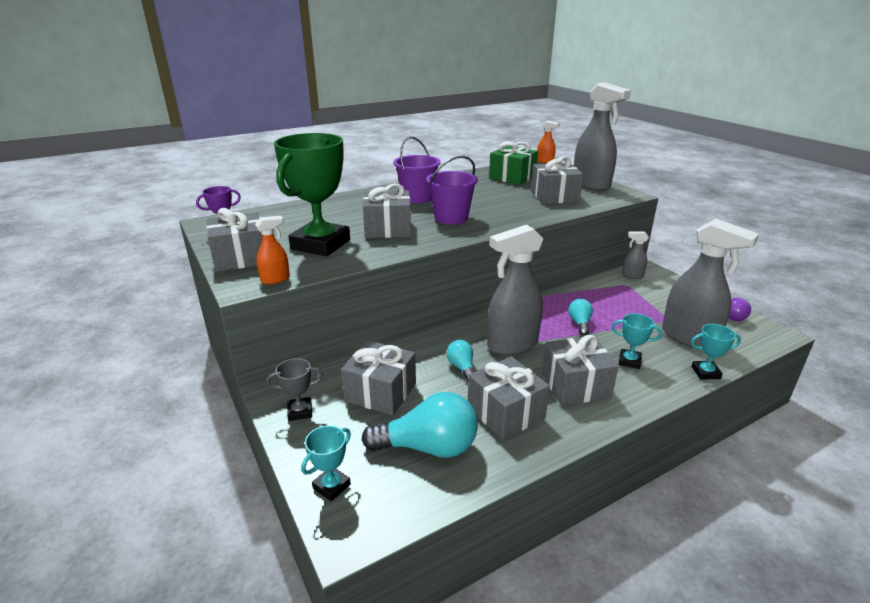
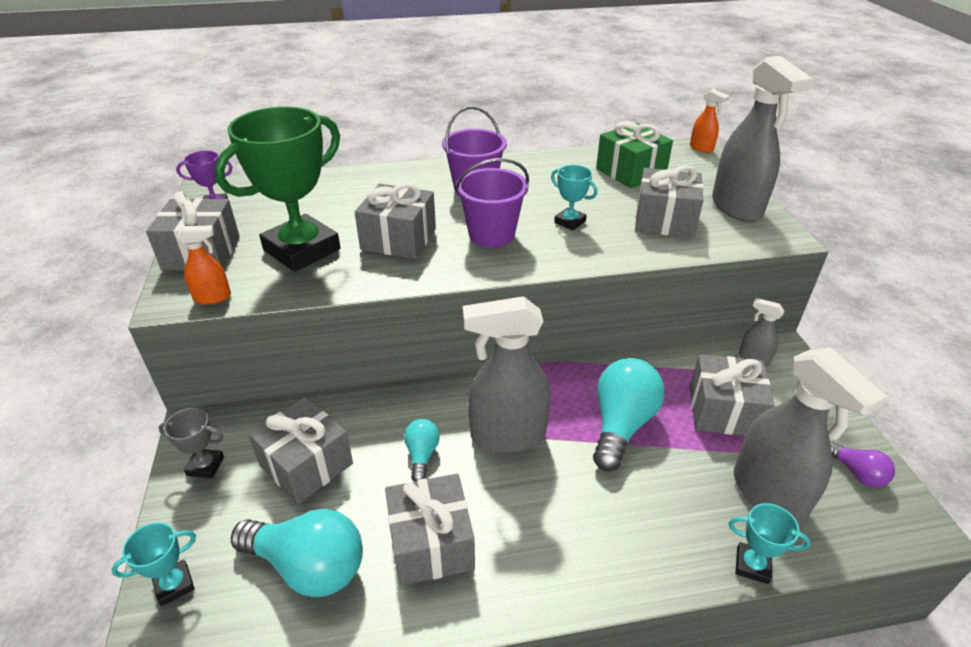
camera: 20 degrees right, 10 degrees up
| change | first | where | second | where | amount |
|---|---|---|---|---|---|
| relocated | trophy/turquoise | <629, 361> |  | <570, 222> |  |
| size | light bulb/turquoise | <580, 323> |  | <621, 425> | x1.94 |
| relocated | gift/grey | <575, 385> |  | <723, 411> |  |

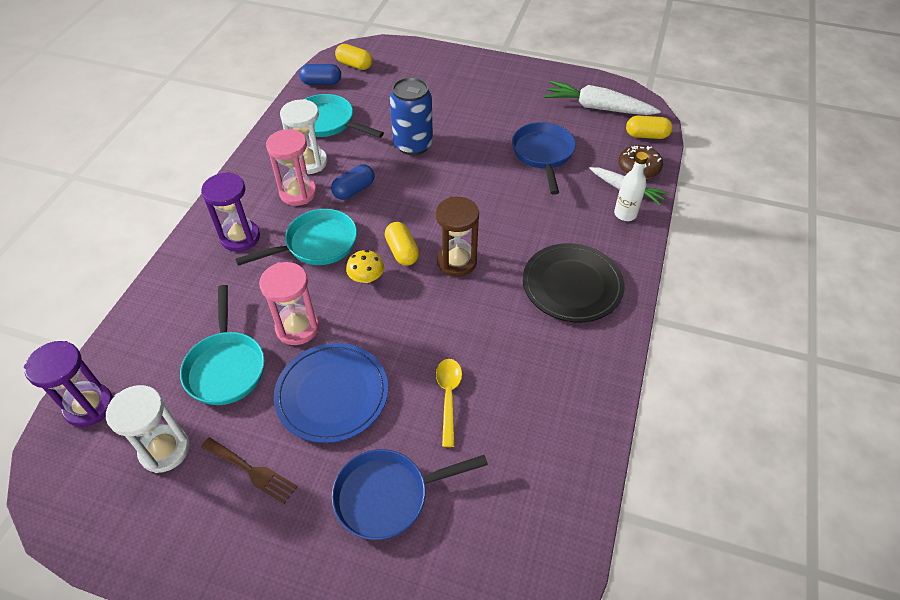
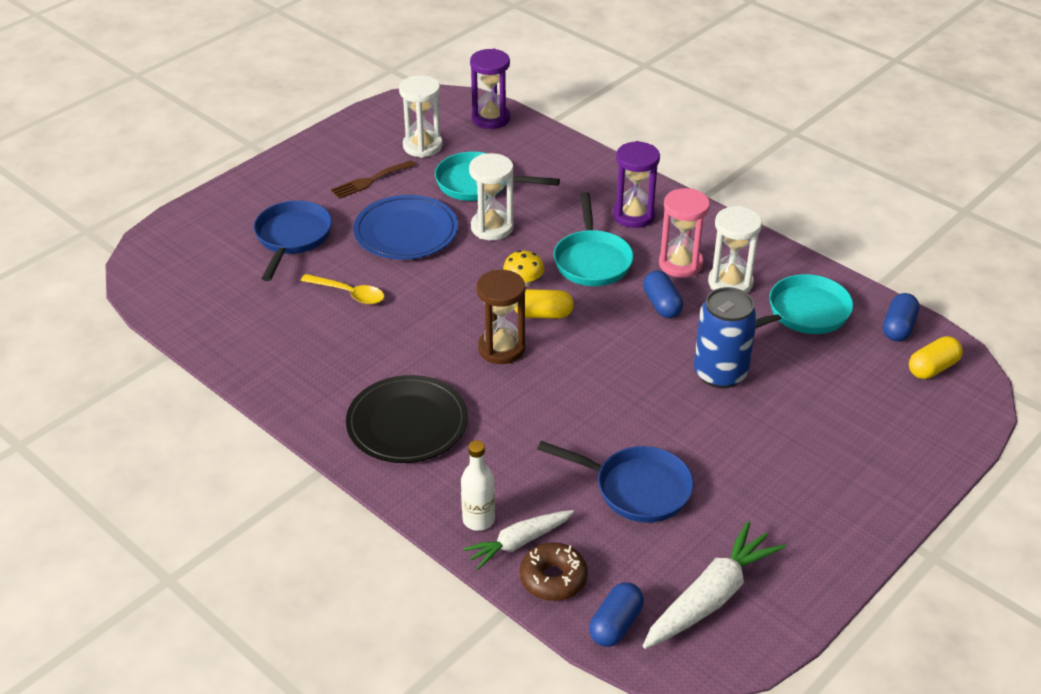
camera: 115 degrees right, 10 degrees down
| change | first | where | second | where | amount |
|---|---|---|---|---|---|
| colour | hourglass/pink | <297, 328> | hourglass/white | <492, 228> |  |
| colour | capsule/yellow | <646, 135> | capsule/blue | <615, 624> |  |

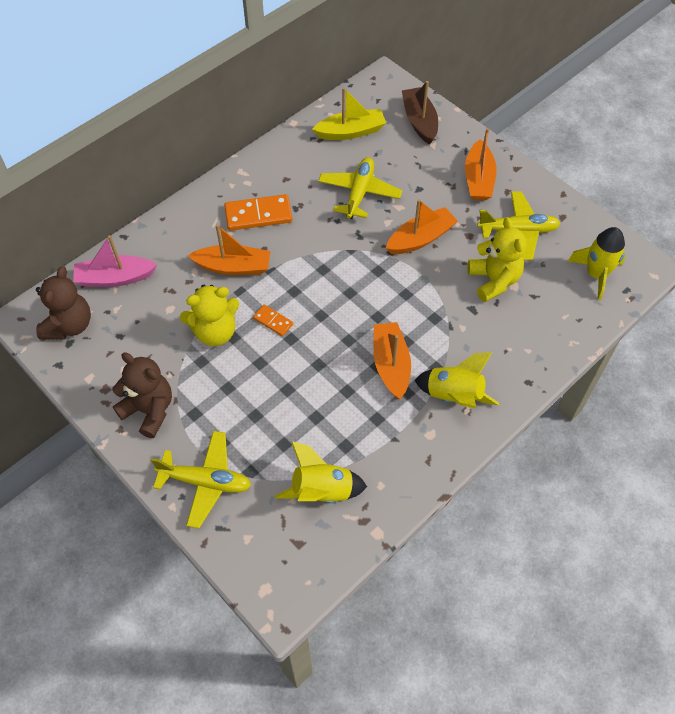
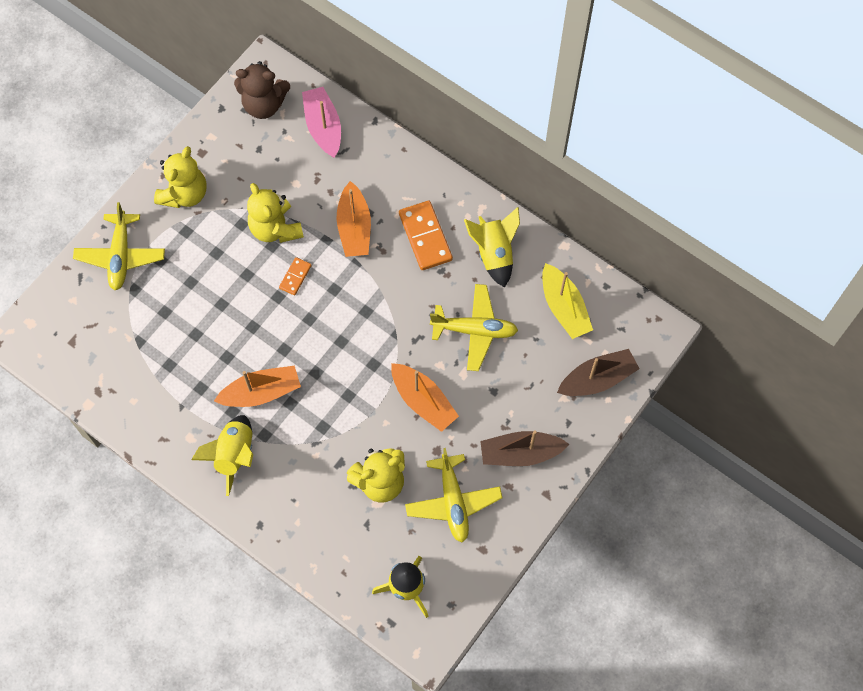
camera: 80 degrees right, 10 degrees up
| change | first | where | second | where | amount |
|---|---|---|---|---|---|
| colour | teddy bear/brown | <149, 410> | teddy bear/yellow | <184, 194> |  |
| relocated | rocket/yellow | <322, 491> |  | <494, 253> |  |
| colour | boat/orange | <478, 179> | boat/brown | <520, 453> |  |

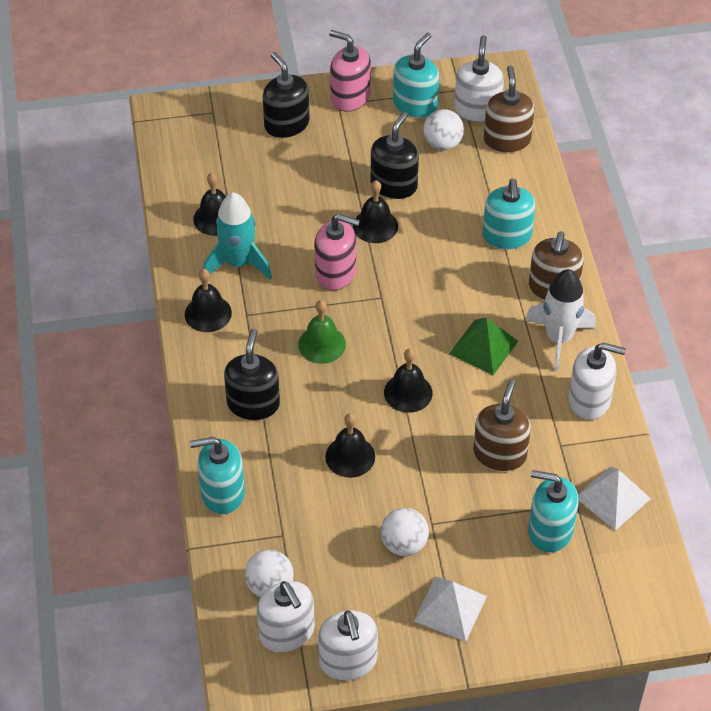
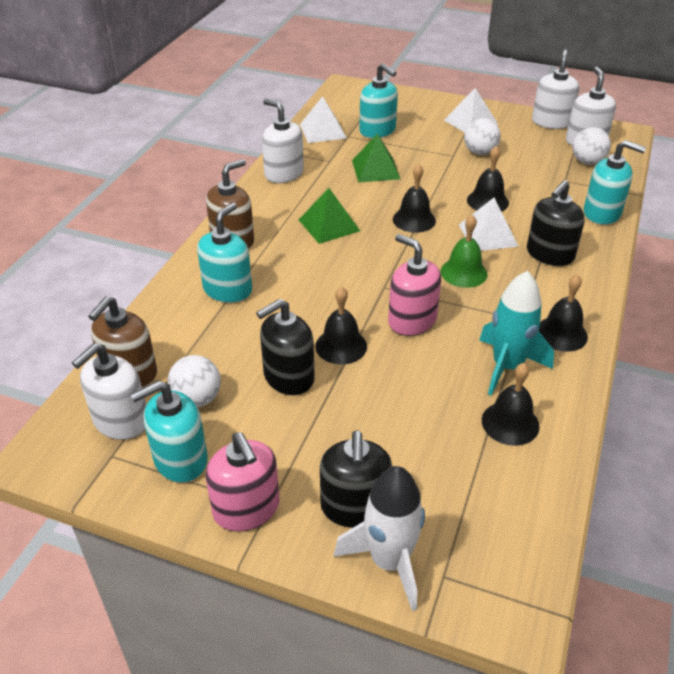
camera: 150 degrees left, 10 degrees down
| change | first | where | second | where | amount |
|---|---|---|---|---|---|
| relocated | rocket/white | <558, 339> |  | <389, 561> |  |
| exchanged | soap dispenser/brown | <500, 454> | pyramid/green | <375, 169> |  |
| appeared |  |  | pyramid/white | <488, 235> |  |

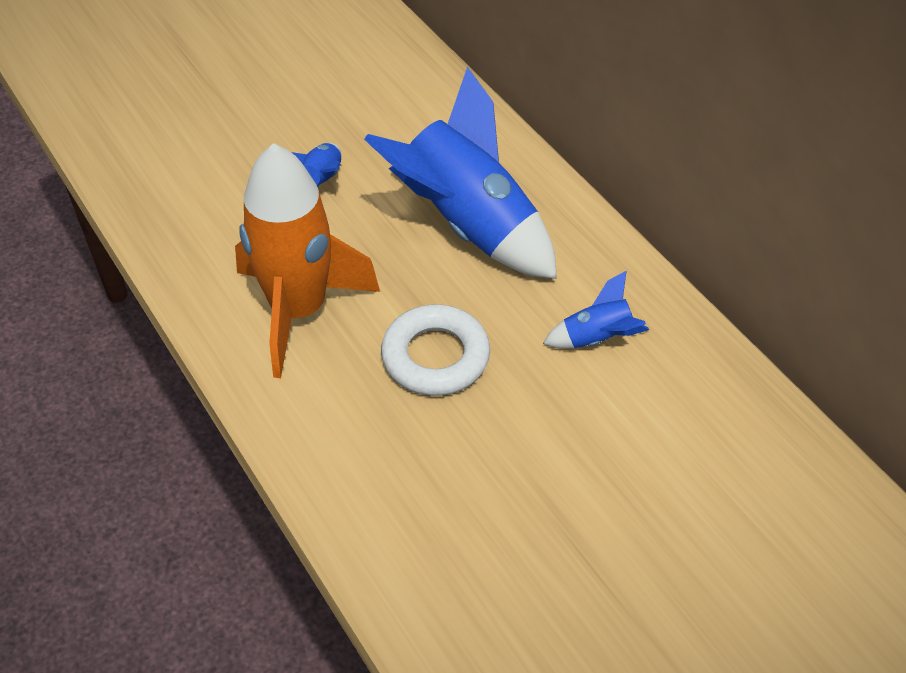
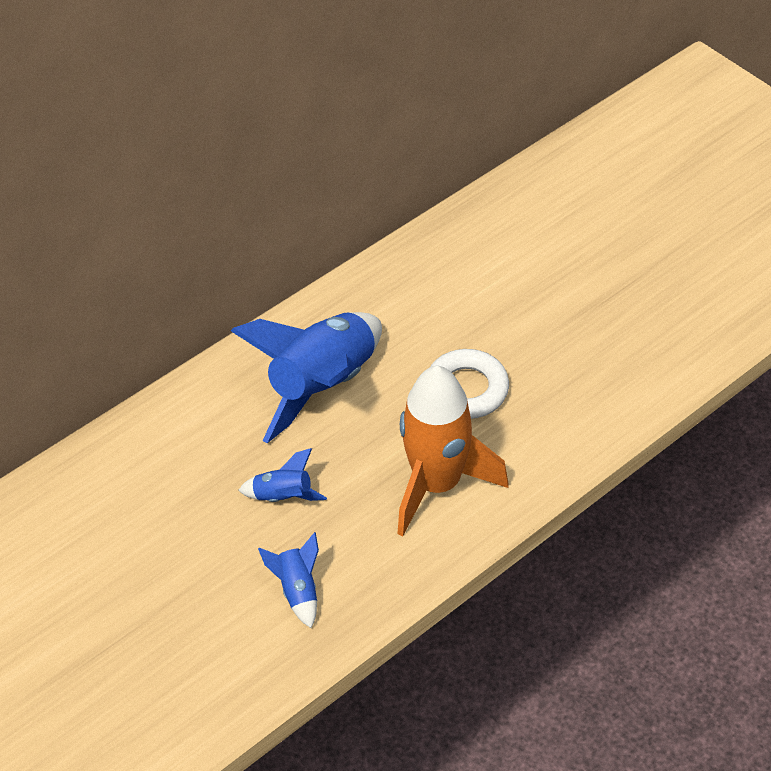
camera: 95 degrees left, 0 degrees up
| change | first | where | second | where | amount |
|---|---|---|---|---|---|
| relocated | rocket/blue | <597, 339> |  | <298, 590> |  |

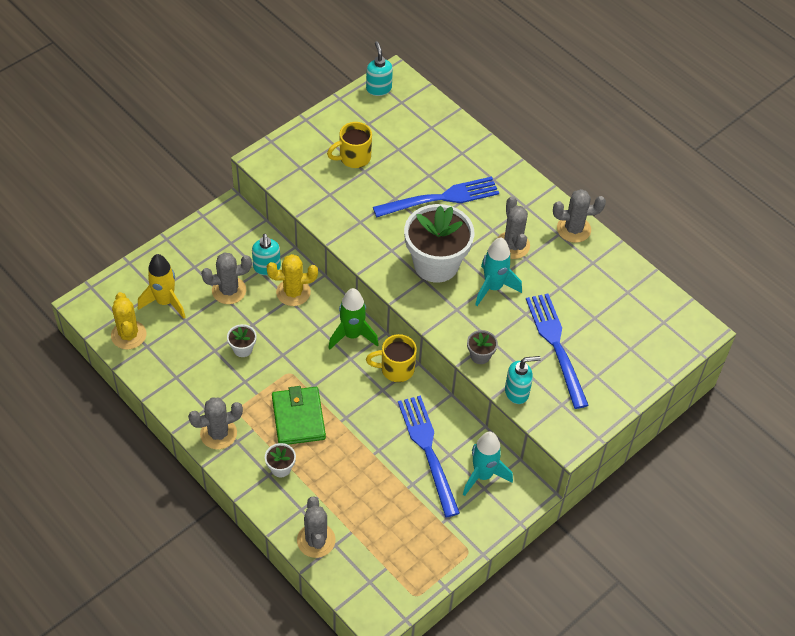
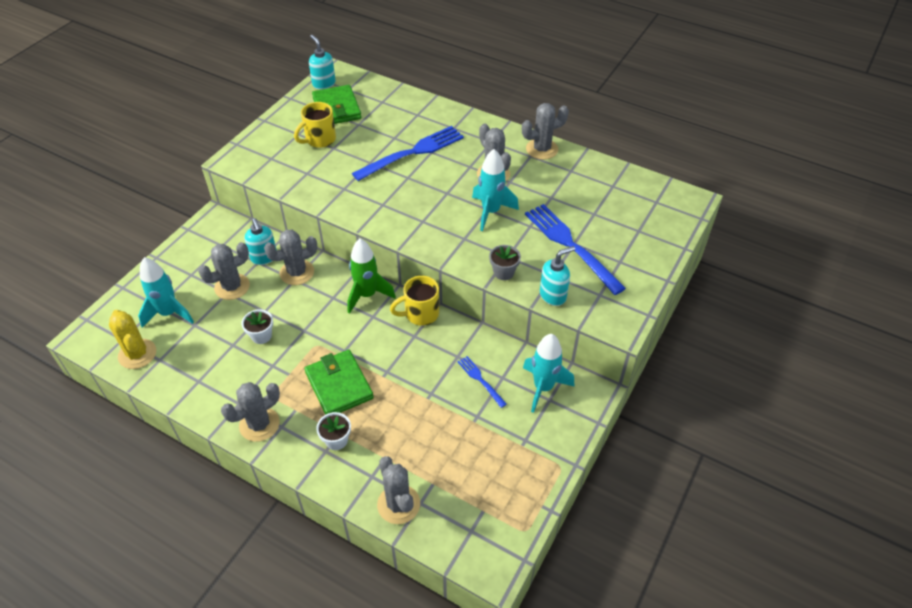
camera: 15 degrees left, 5 degrees down
| change | first | where | second | where | amount |
|---|---|---|---|---|---|
| colour | rocket/yellow | <165, 302> | rocket/turquoise | <169, 313> |  |
| colour | cactus/yellow | <293, 292> | cactus/grey | <297, 272> |  |
| appeared |  |  | wallet/green | <337, 108> |  |
| size | fork/blue | <428, 451> |  | <480, 380> | x0.48 |
| missing | flower pot/white | <436, 264> |  |  |  |

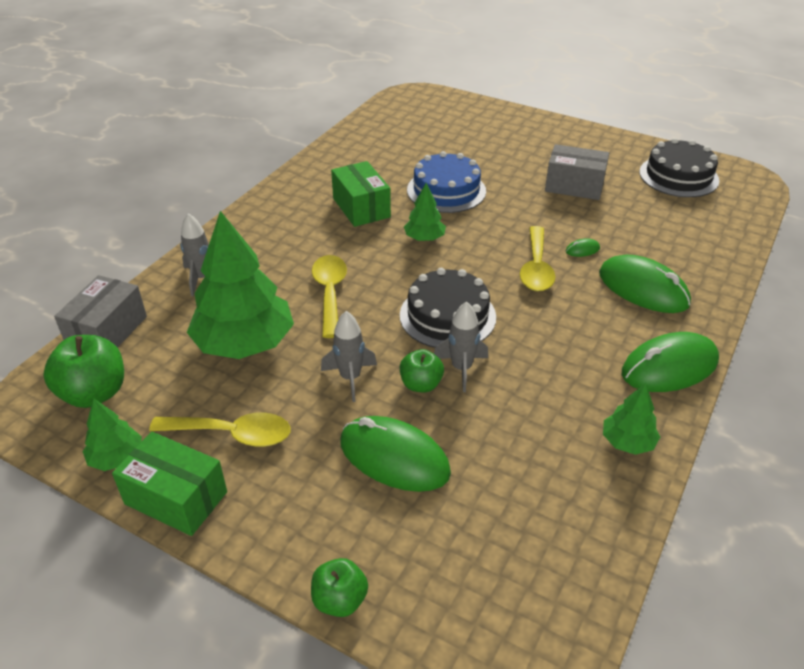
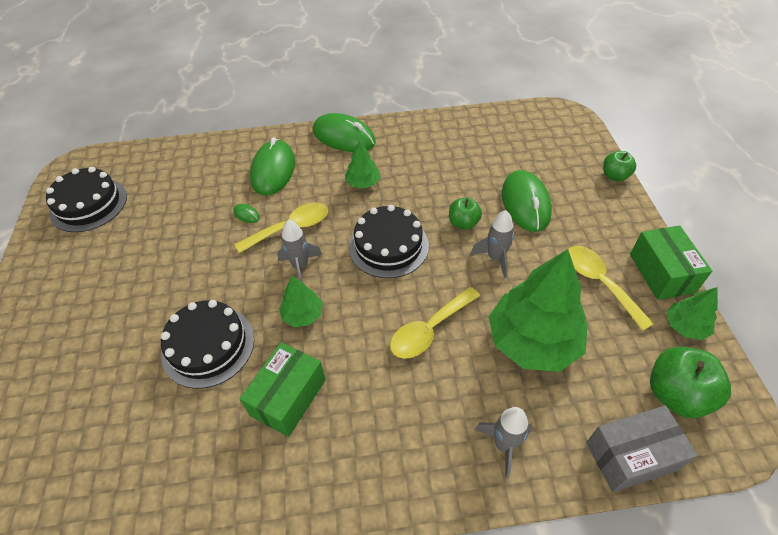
camera: 125 degrees left, 10 degrees up
| change | first | where | second | where | amount |
|---|---|---|---|---|---|
| colour | cake/blue | <446, 190> | cake/black | <208, 346> |  |
| relocated | rocket/grey | <461, 368> |  | <300, 266> |  |
| relocated | tree/green | <627, 442> |  | <363, 183> |  |
| missing | box/grey | <574, 186> |  |  |  |

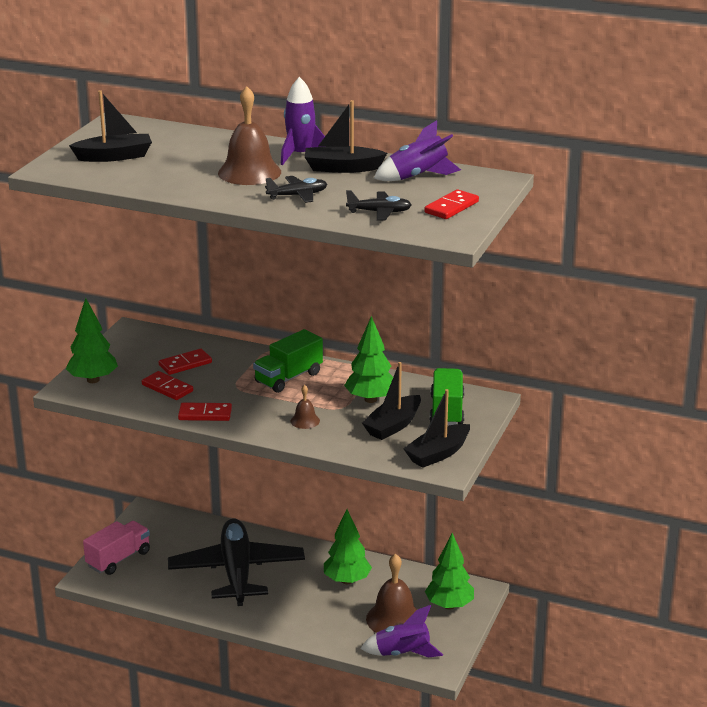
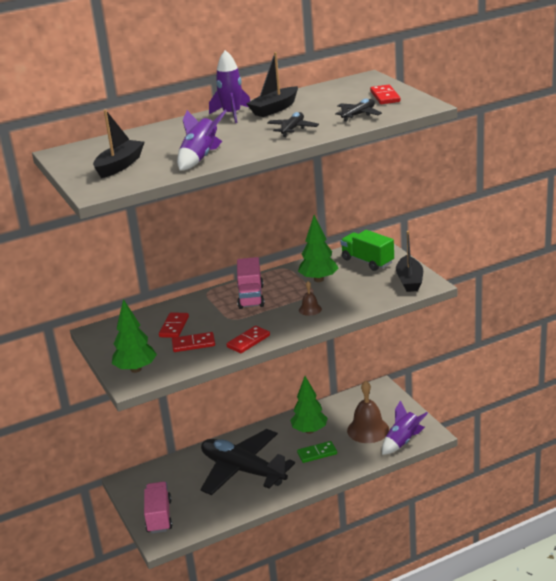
camera: 45 degrees left, 0 degrees up
| change | first | where | second | where | amount |
|---|---|---|---|---|---|
| relocated | rocket/purple | <418, 177> |  | <200, 158> |  |
| colour | truck/green | <288, 378> | truck/pink | <251, 297> |  |
| appeared |  |  | domino/green | <317, 453> |  |
| missing | bell/brown | <249, 172> |  |  |  |
| missing | boat/black | <393, 426> |  |  |  |
| missing | tree/green | <449, 605> |  |  |  |

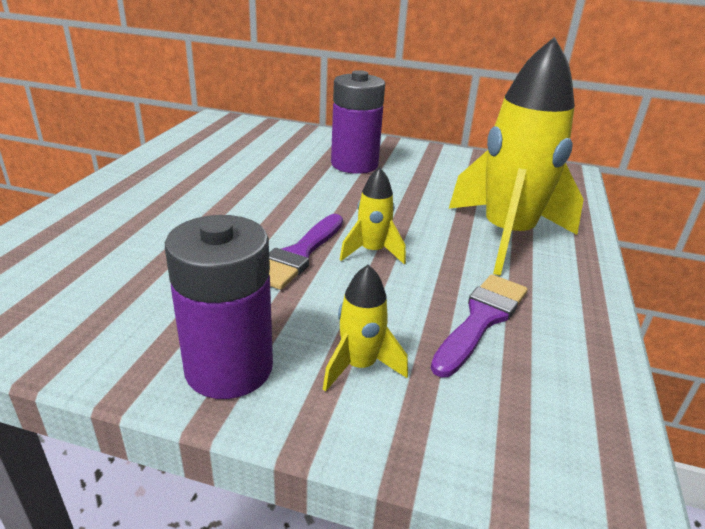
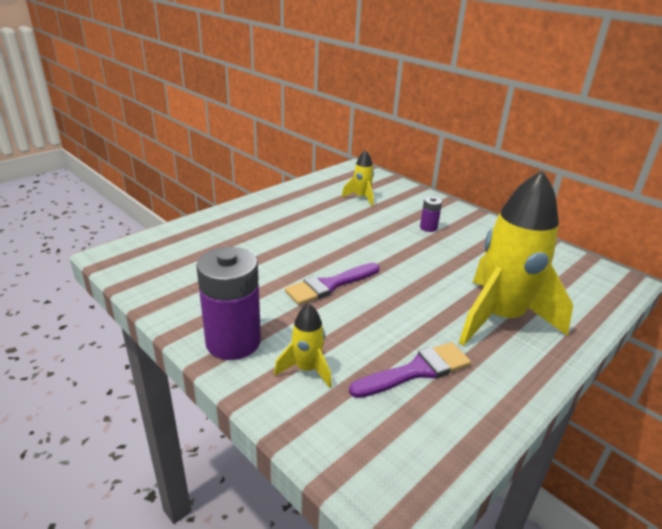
camera: 30 degrees right, 0 degrees up
| change | first | where | second | where | amount |
|---|---|---|---|---|---|
| relocated | rocket/yellow | <372, 252> |  | <361, 198> |  |
| size | battery/purple | <354, 164> |  | <428, 227> | x0.46 |

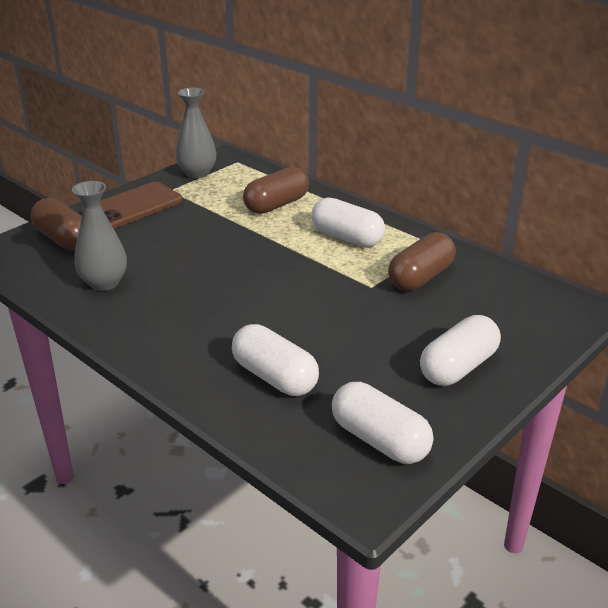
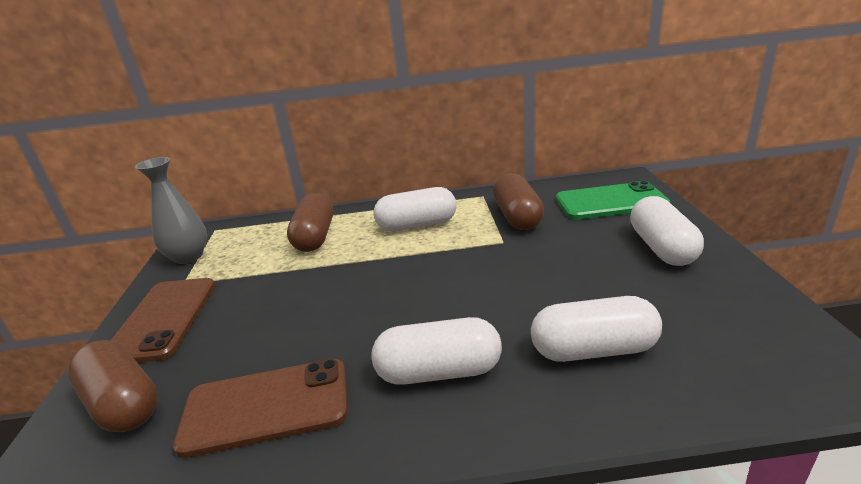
camera: 45 degrees left, 5 degrees down
| change | first | where | second | where | amount |
|---|---|---|---|---|---|
| spun | capsule/brown | <63, 239> |  | <123, 403> | 45 degrees clockwise |
| exchanged | vase/grey | <104, 283> | phone/brown | <266, 407> |  |
| relocated | capsule/white | <379, 440> |  | <439, 372> |  |
| appeared |  |  | phone/green | <610, 202> |  |

